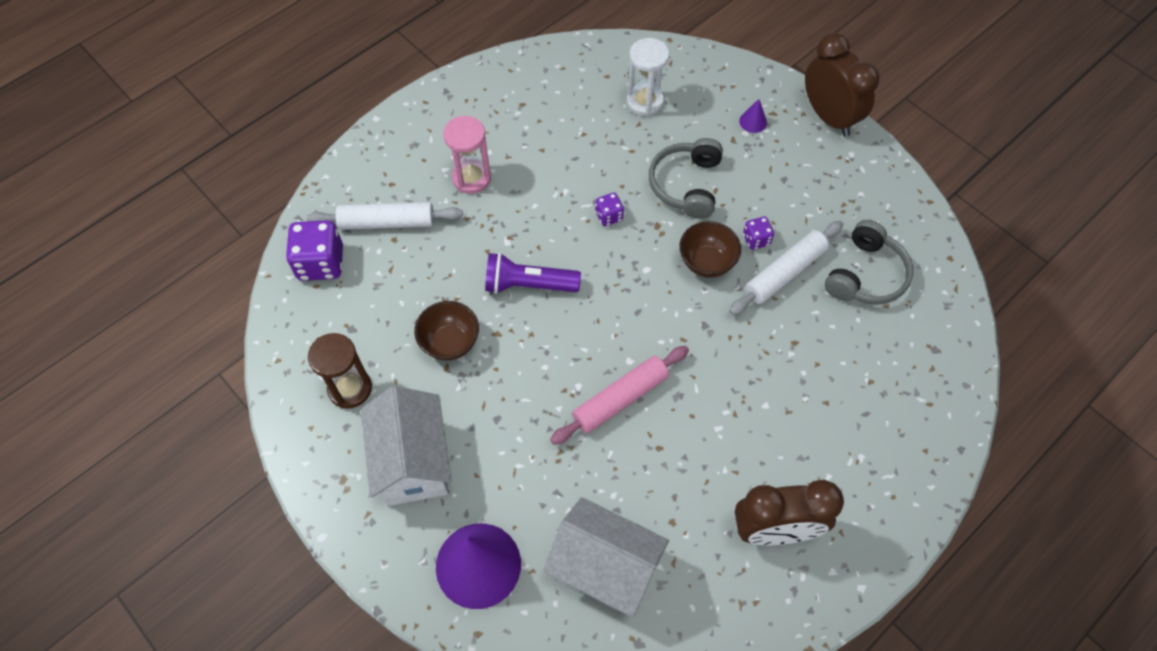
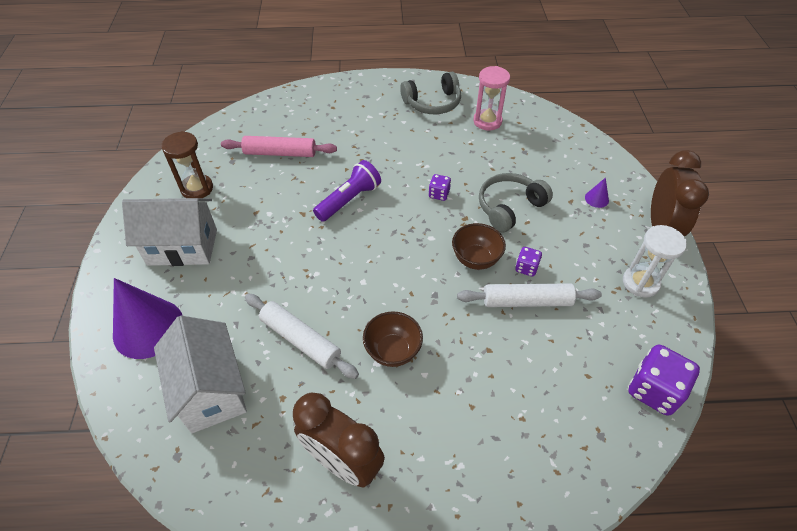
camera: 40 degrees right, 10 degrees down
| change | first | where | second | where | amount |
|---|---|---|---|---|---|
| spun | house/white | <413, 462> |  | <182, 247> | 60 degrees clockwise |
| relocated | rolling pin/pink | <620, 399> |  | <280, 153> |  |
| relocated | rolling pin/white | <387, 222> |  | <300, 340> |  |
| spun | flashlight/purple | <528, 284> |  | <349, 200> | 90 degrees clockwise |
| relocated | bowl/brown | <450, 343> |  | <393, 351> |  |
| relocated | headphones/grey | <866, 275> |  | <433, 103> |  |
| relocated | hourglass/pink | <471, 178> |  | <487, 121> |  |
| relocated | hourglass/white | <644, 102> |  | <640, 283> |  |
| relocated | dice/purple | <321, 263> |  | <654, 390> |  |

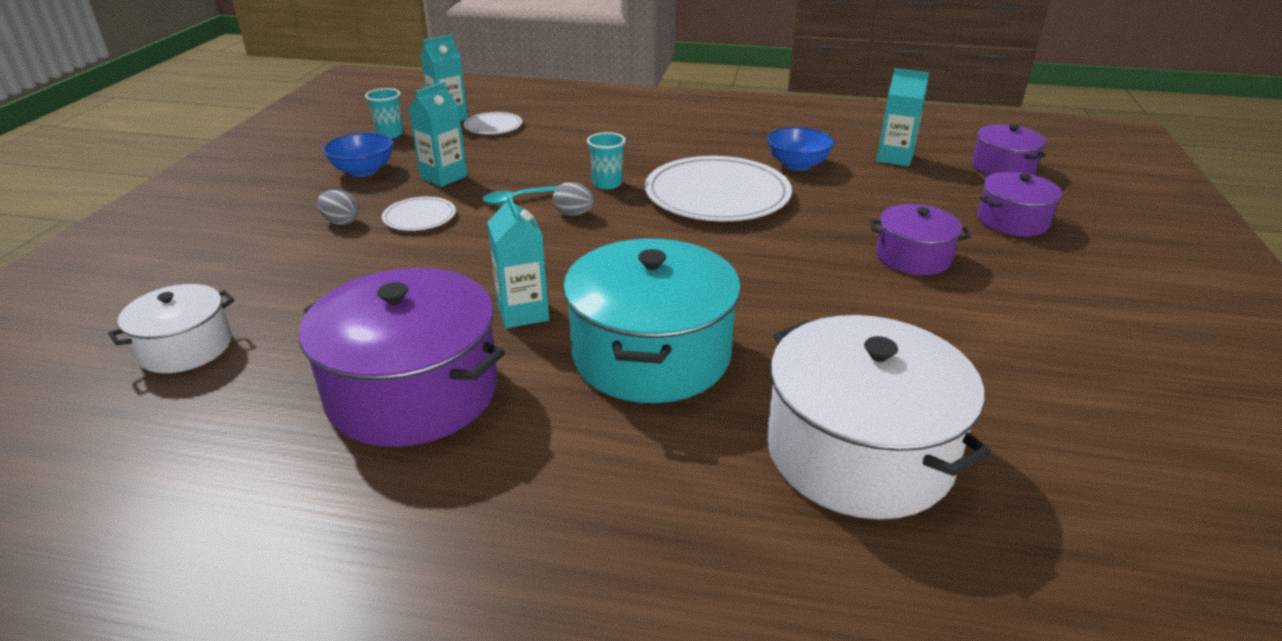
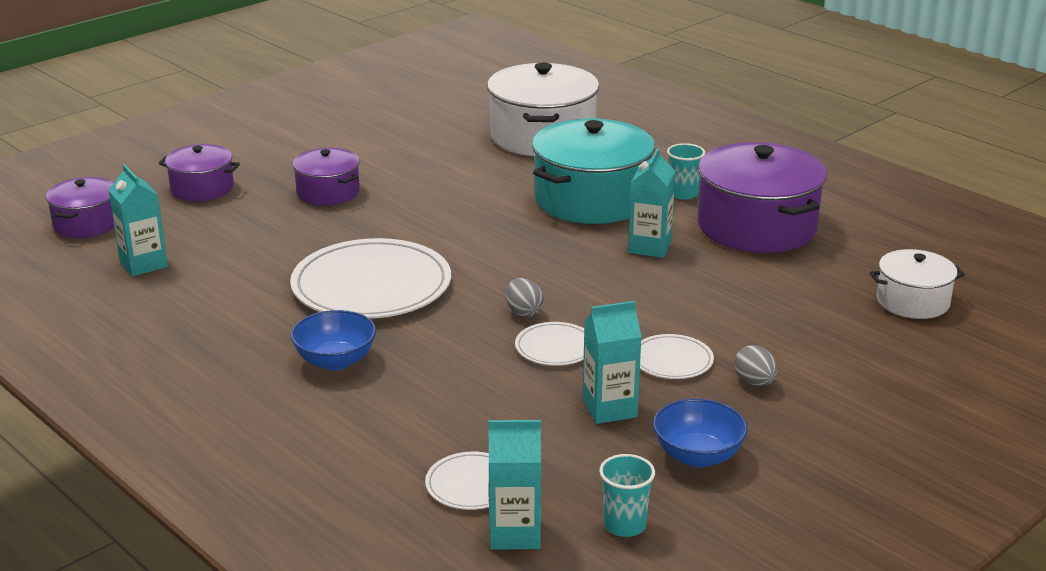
camera: 145 degrees left, 5 degrees down
| change | first | where | second | where | amount |
|---|---|---|---|---|---|
| relocated | bowl/blue | <797, 165> |  | <335, 361> |  |
| exchanged | spoon/turquoise | <520, 199> | plate/white | <555, 347> |  |
| relocated | cup/turquoise | <607, 184> |  | <683, 194> |  |

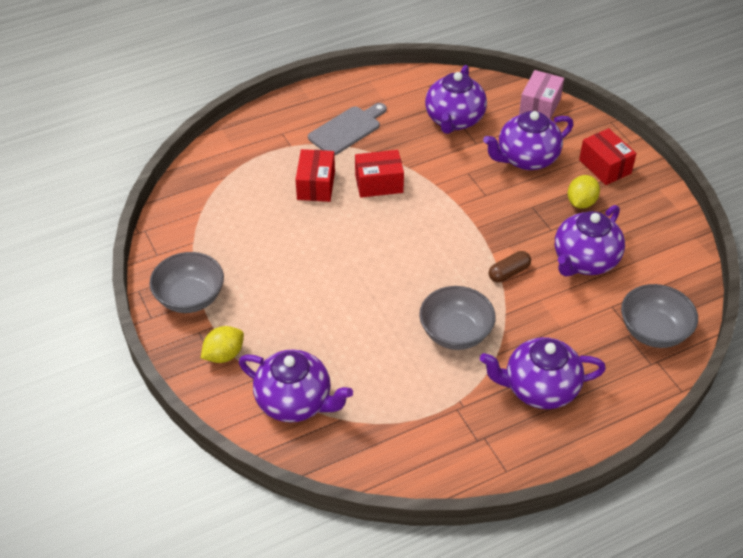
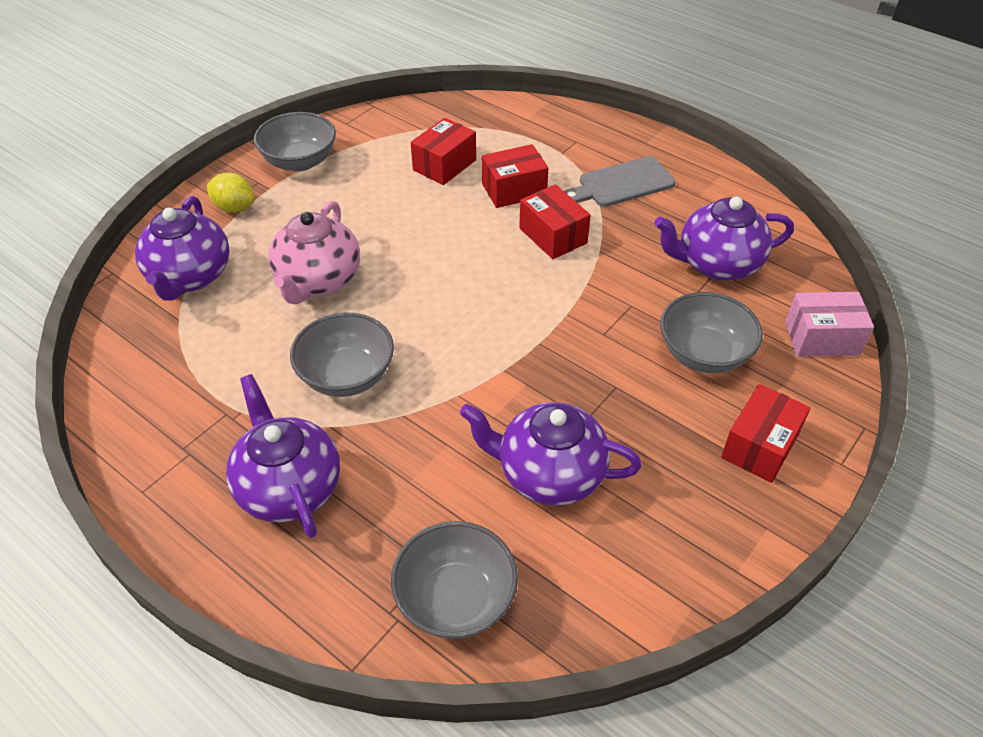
camera: 65 degrees right, 0 degrees up
| change | first | where | second | where | amount |
|---|---|---|---|---|---|
| appeared |  |  | teapot/pink | <318, 281> |  |
| appeared |  |  | box/red | <444, 165> |  |
| spun | cutting board/grey | <347, 129> |  | <622, 184> | 135 degrees clockwise |
| exchanged | teapot/purple | <526, 159> | bowl/grey | <703, 354> |  |
| missing | capsule/brown | <509, 273> |  |  |  |
| missing | lemon/yellow | <581, 202> |  |  |  |

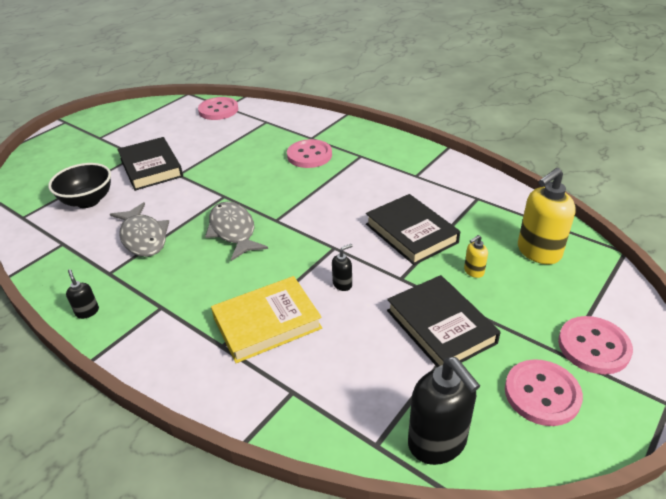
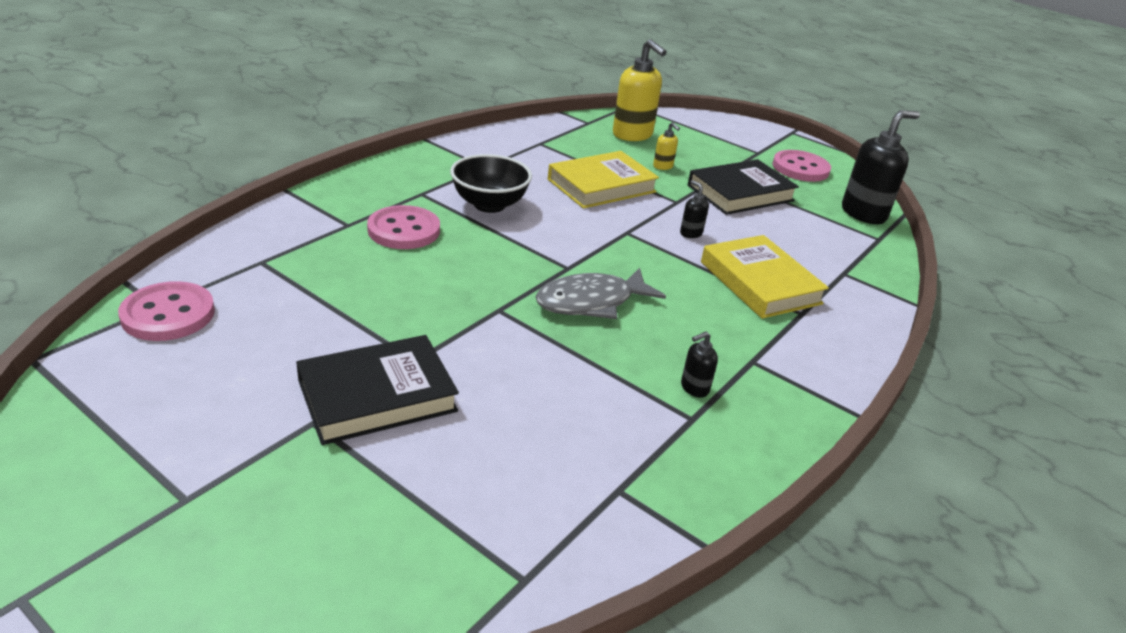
camera: 95 degrees left, 5 degrees down
| change | first | where | second | where | amount |
|---|---|---|---|---|---|
| relocated | bowl/black | <88, 201> |  | <489, 205> |  |
| colour | book/black | <411, 233> | book/yellow | <601, 186> |  |
| relocated | soap dispenser/black | <87, 312> |  | <694, 388> |  |
| missing | fish/grey | <143, 237> |  |  |  |
| missing | button/pink | <593, 346> |  |  |  |

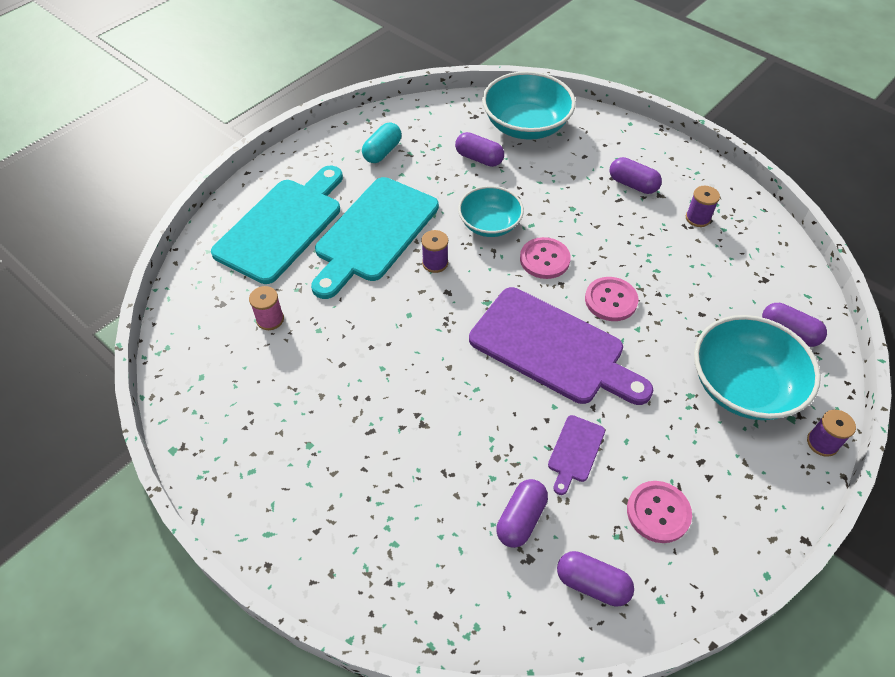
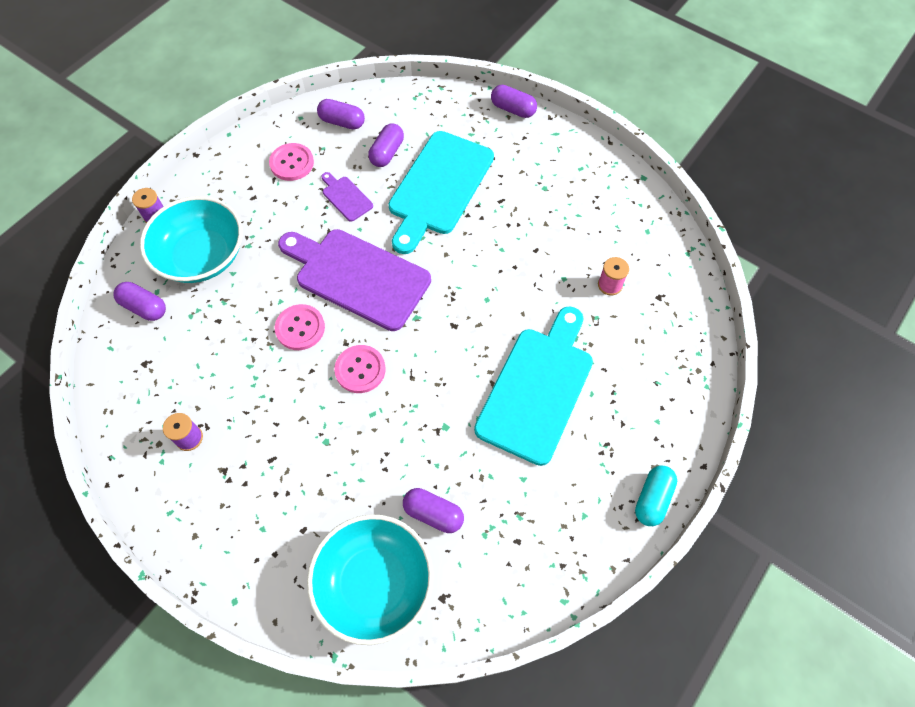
camera: 175 degrees right, 10 degrees up
| change | first | where | second | where | amount |
|---|---|---|---|---|---|
| spun | cutting board/purple | <575, 451> |  | <346, 197> | 60 degrees counterclockwise |
| relocated | cutting board/turquoise | <282, 226> |  | <439, 187> |  |
| relocated | capsule/purple | <632, 184> |  | <513, 109> |  |
| relocated | capsule/turquoise | <382, 152> |  | <652, 499> |  |
| missing | spool/purple | <435, 263> |  |  |  |
| missing | bowl/turquoise | <489, 224> |  |  |  |

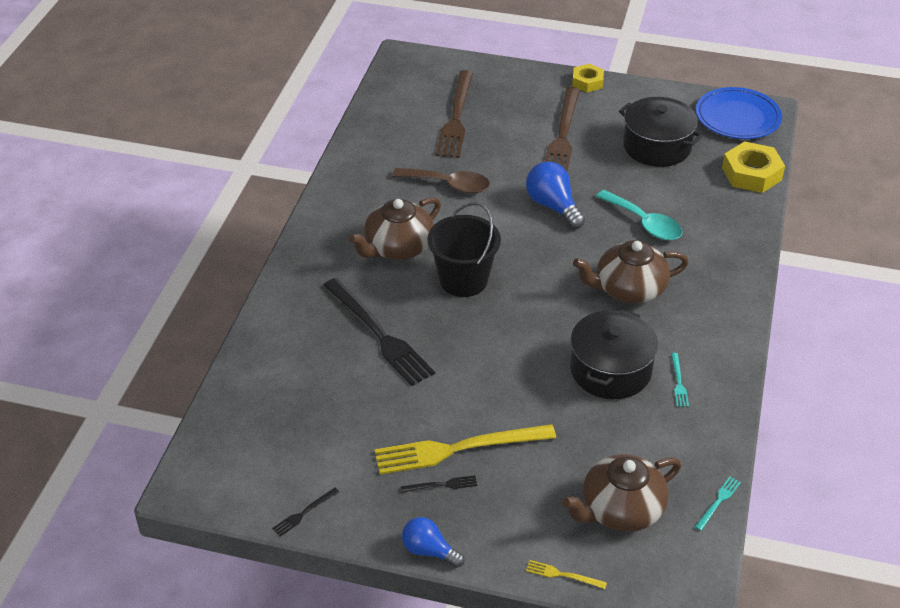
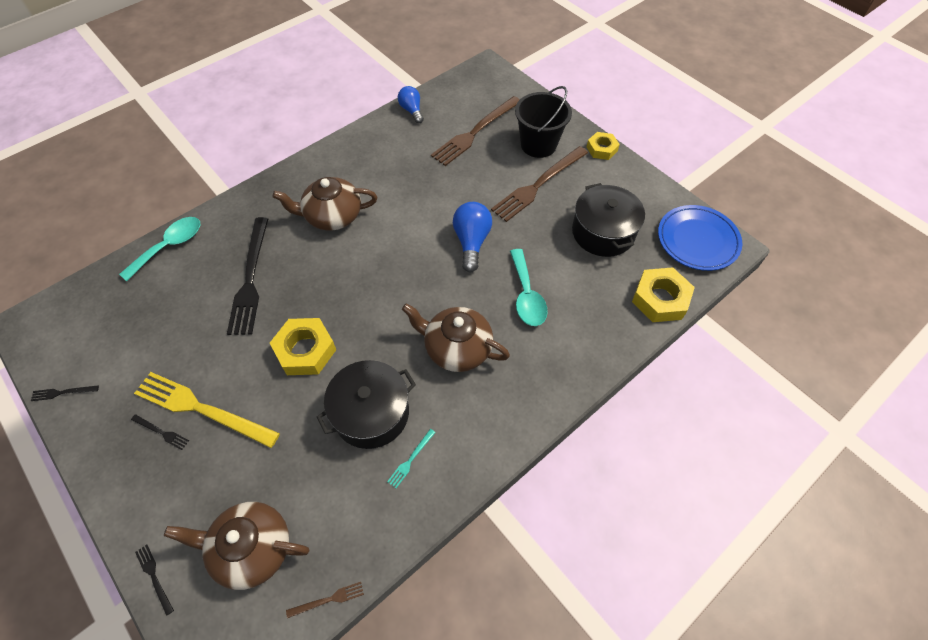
camera: 35 degrees right, 15 degrees up
| change | first | where | second | where | amount |
|---|---|---|---|---|---|
| appeared |  |  | spoon/turquoise | <170, 246> |  |
| colour | fork/yellow | <563, 575> | fork/black | <154, 577> |  |
| appeared |  |  | nut/yellow | <305, 350> |  |
| colour | fork/turquoise | <718, 502> | fork/brown | <328, 599> |  |
| relocated | light bulb/blue | <429, 551> |  | <411, 110> |  |
| relocated | bucket/black | <463, 280> |  | <538, 145> |  |
| missing | spoon/brown | <448, 185> |  |  |  |

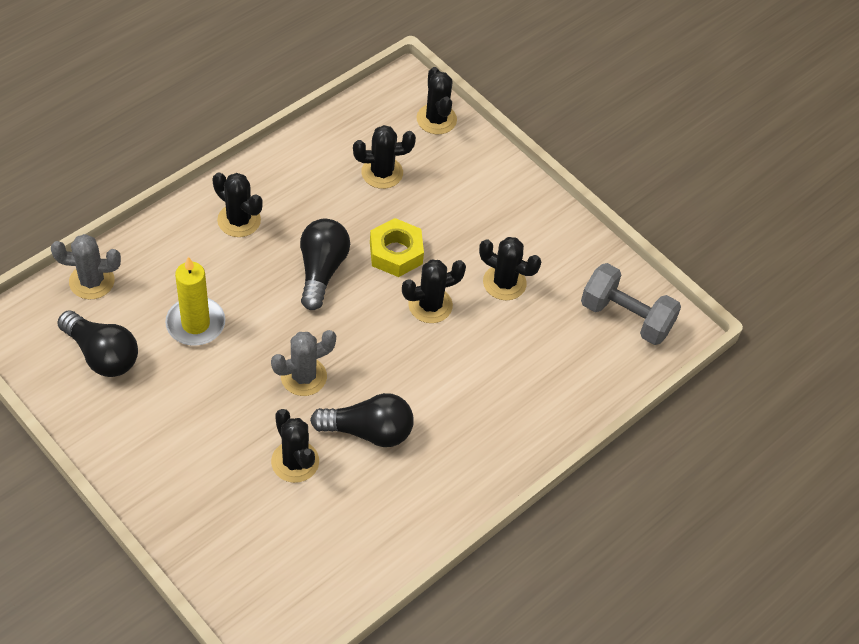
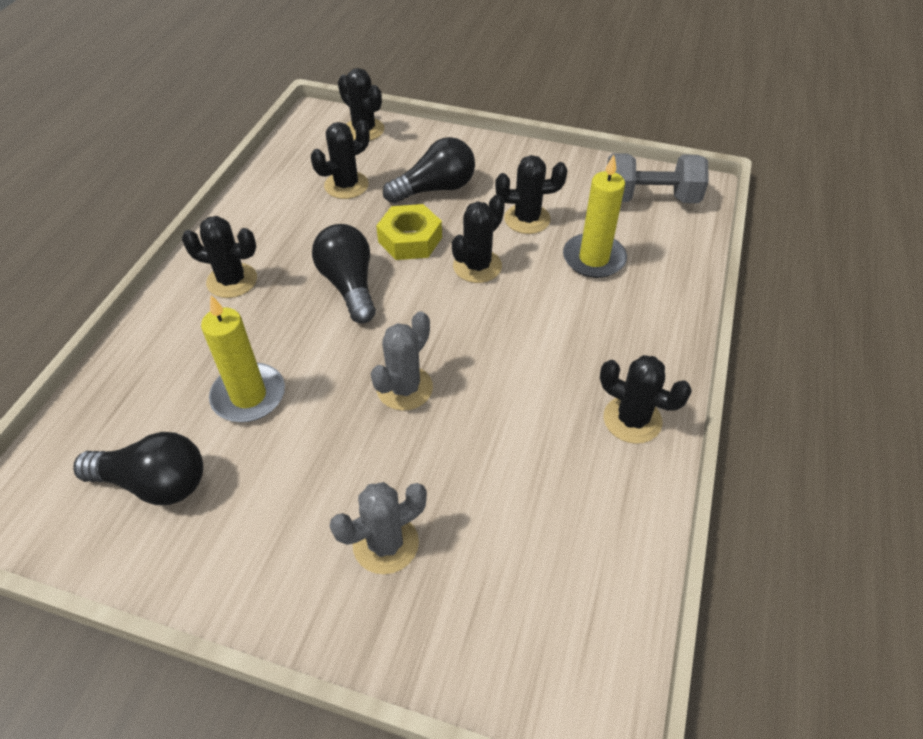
camera: 25 degrees left, 5 degrees down
| change | first | where | second | where | amount |
|---|---|---|---|---|---|
| relocated | cactus/grey | <91, 281> |  | <386, 544> |  |
| relocated | light bulb/black | <368, 431> |  | <435, 189> |  |
| appeared |  |  | candle/yellow | <594, 258> |  |
| relocated | cactus/black | <295, 462> |  | <632, 420> |  |

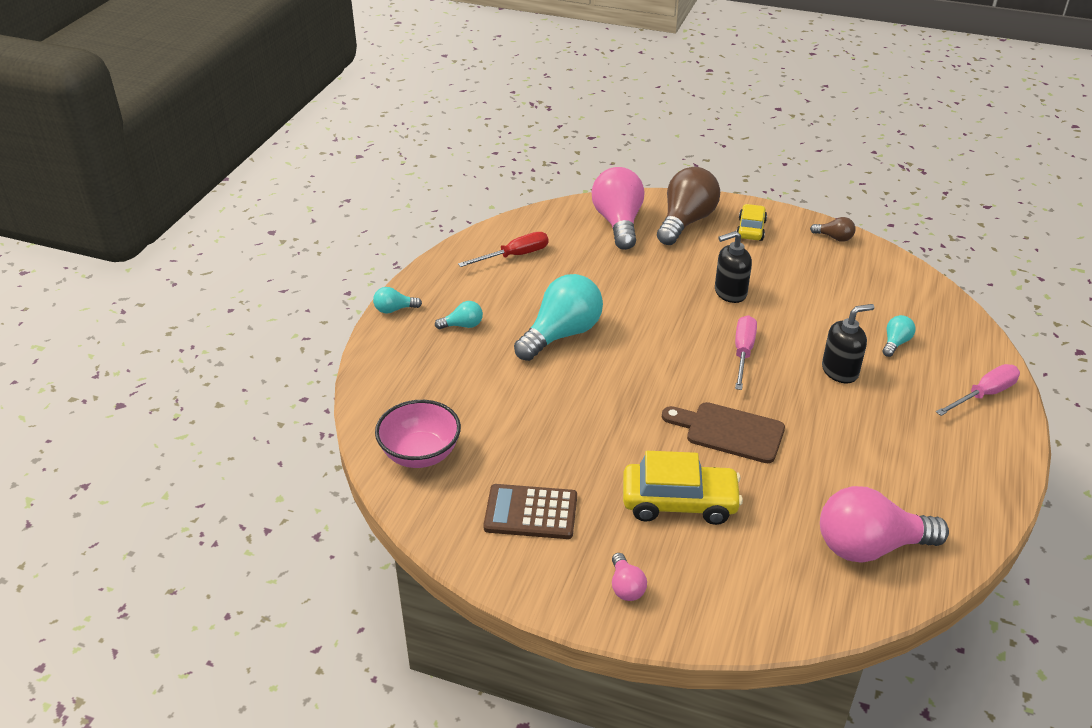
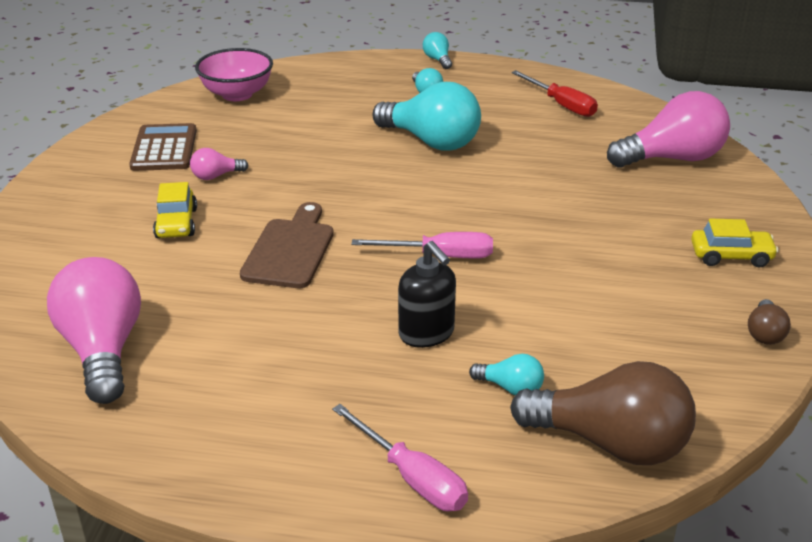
camera: 80 degrees right, 5 degrees down
| change | first | where | second | where | amount |
|---|---|---|---|---|---|
| size | car/yellow | <679, 502> |  | <176, 223> | x0.62 |
| relocated | light bulb/pink | <626, 587> |  | <216, 176> |  |
| relocated | light bulb/brown | <685, 222> |  | <610, 443> |  |
| missing | soap dispenser/black | <730, 293> |  |  |  |

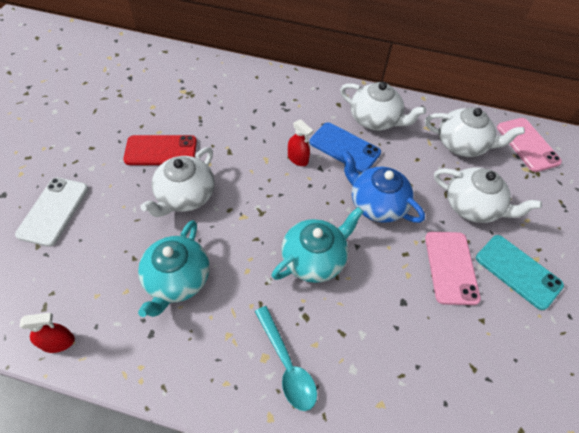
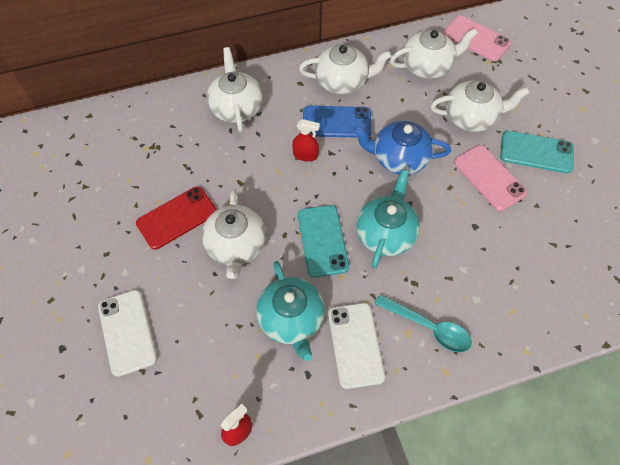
camera: 30 degrees left, 5 degrees up
| change | first | where | second | where | amount |
|---|---|---|---|---|---|
| appeared |  |  | teapot/white | <236, 107> |  |
| appeared |  |  | phone/turquoise | <322, 241> |  |
| appeared |  |  | phone/white | <355, 344> |  |

